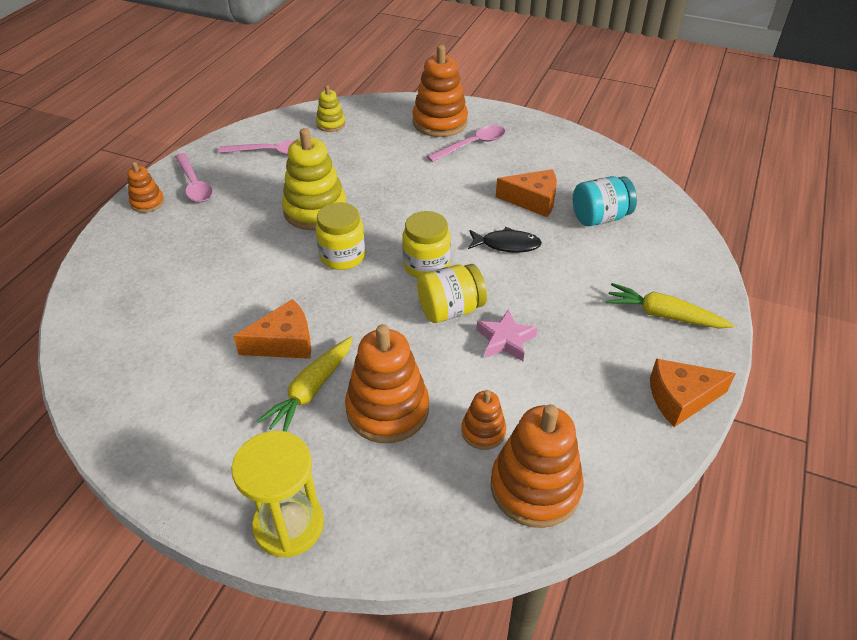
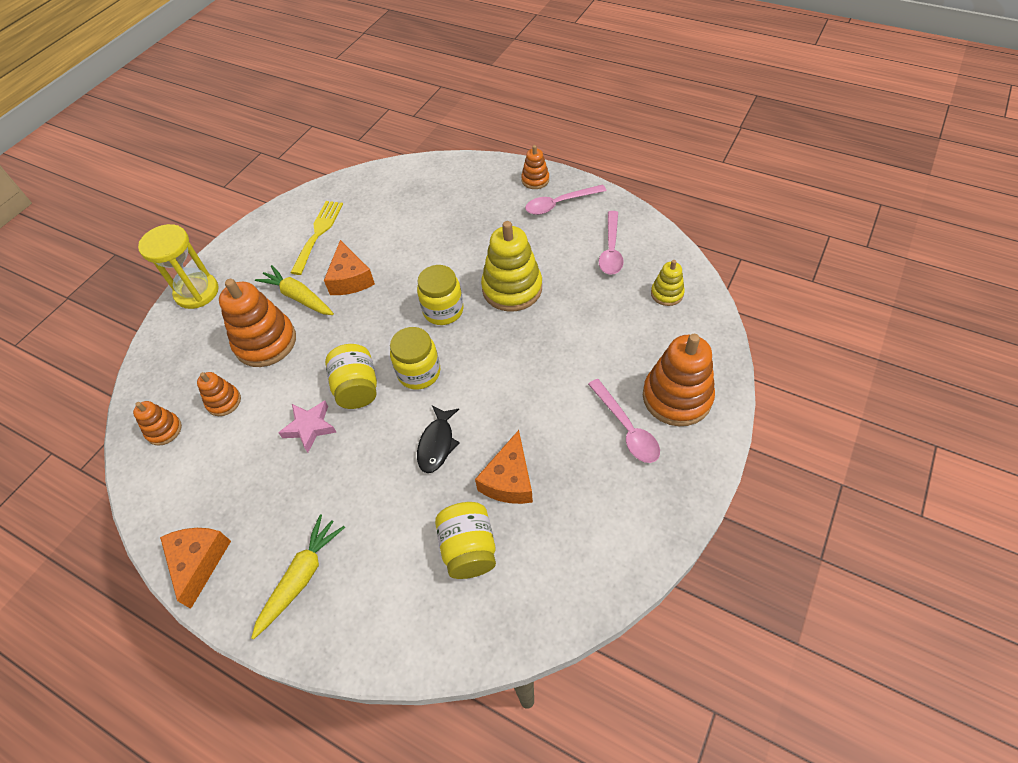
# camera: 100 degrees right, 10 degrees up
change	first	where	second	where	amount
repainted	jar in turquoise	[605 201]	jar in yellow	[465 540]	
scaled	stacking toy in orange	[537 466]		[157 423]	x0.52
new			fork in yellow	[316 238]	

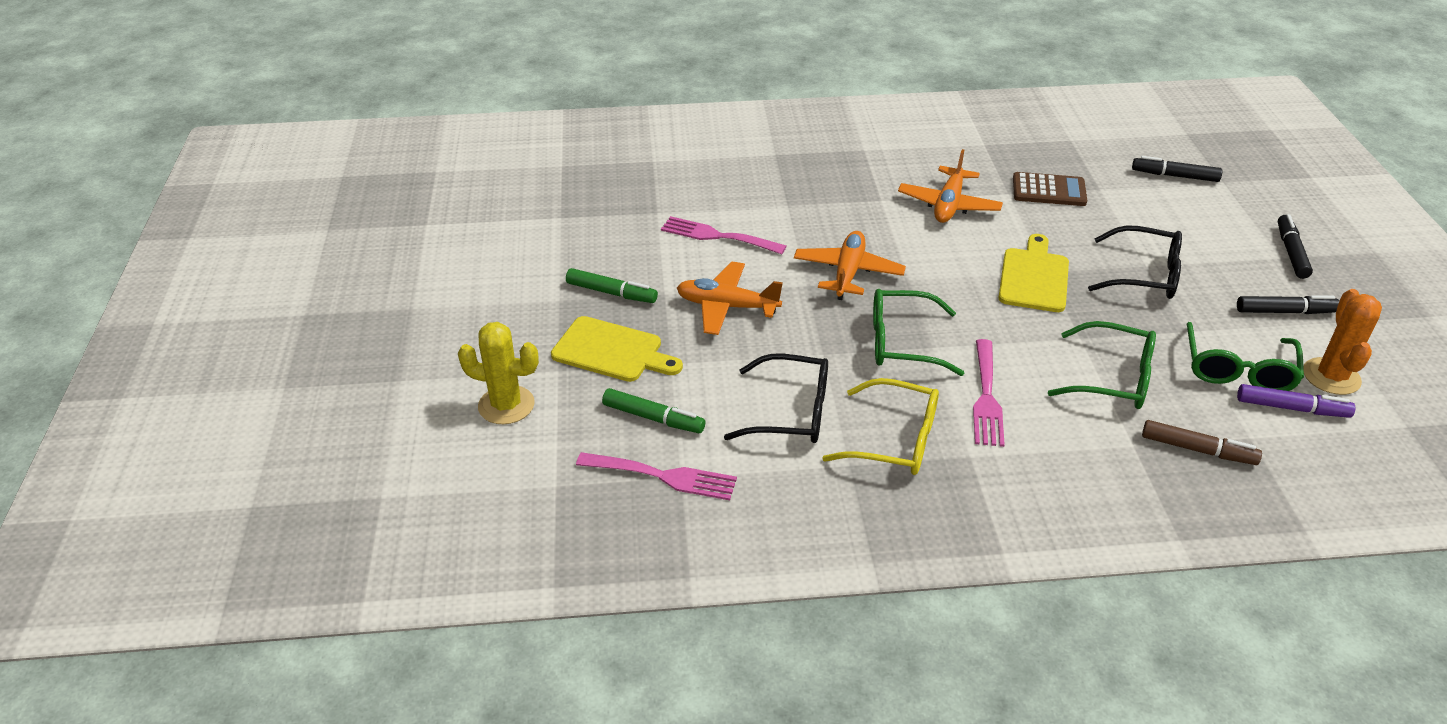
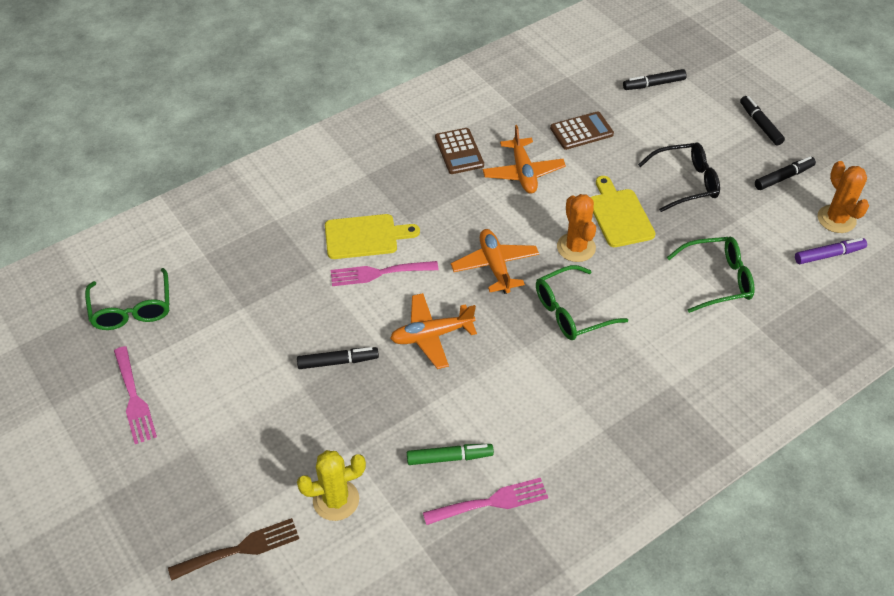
# camera: 30 degrees left, 10 degrees up
change	first	where	second	where	amount
repainted	marker in green	[612 285]	marker in black	[338 358]	
shifted	cutting board in yellow	[617 349]		[372 236]	
shifted	glasses in green	[1245 356]		[127 299]	
shifted	fork in pink	[989 393]		[135 395]	
gone	glasses in black	[776 398]			
gone	glasses in yellow	[880 426]			
gone	marker in brown	[1202 442]			
new			calculator in brown	[459 151]	
new			cactus in orange	[576 228]	
new			fork in brown	[233 549]	

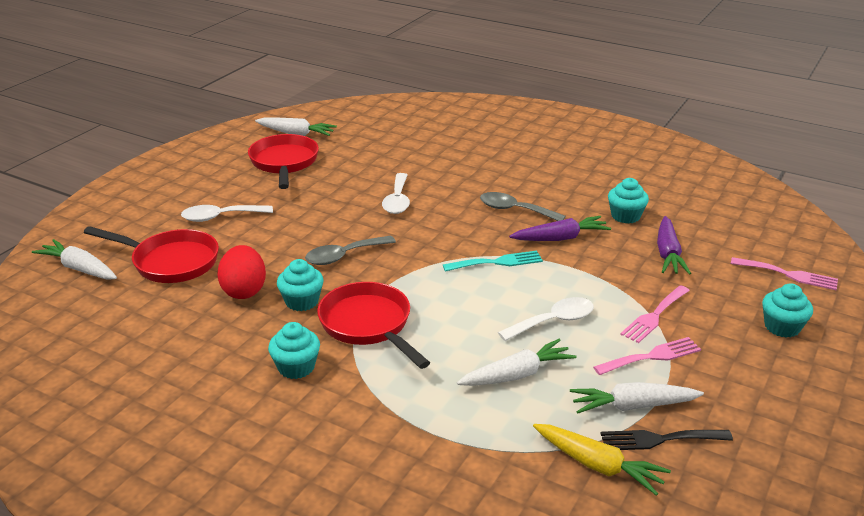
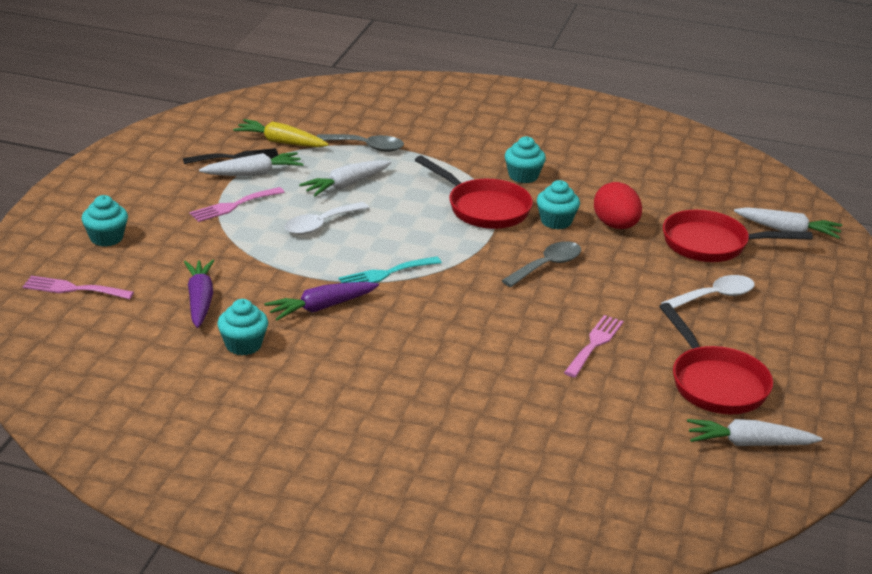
# camera: 165 degrees right, 0 degrees up
change	first	where	second	where	amount
gone	spoon in white	[396 193]			
shifted	spoon in grey	[523 206]		[360 143]	
shifted	fork in pink	[655 314]		[593 346]	

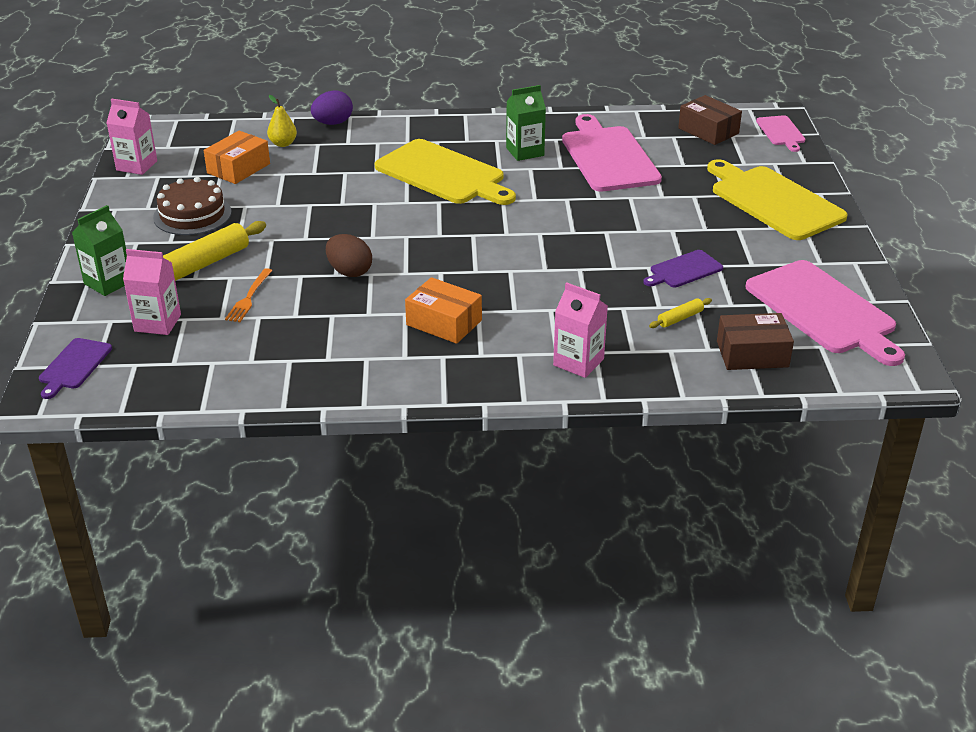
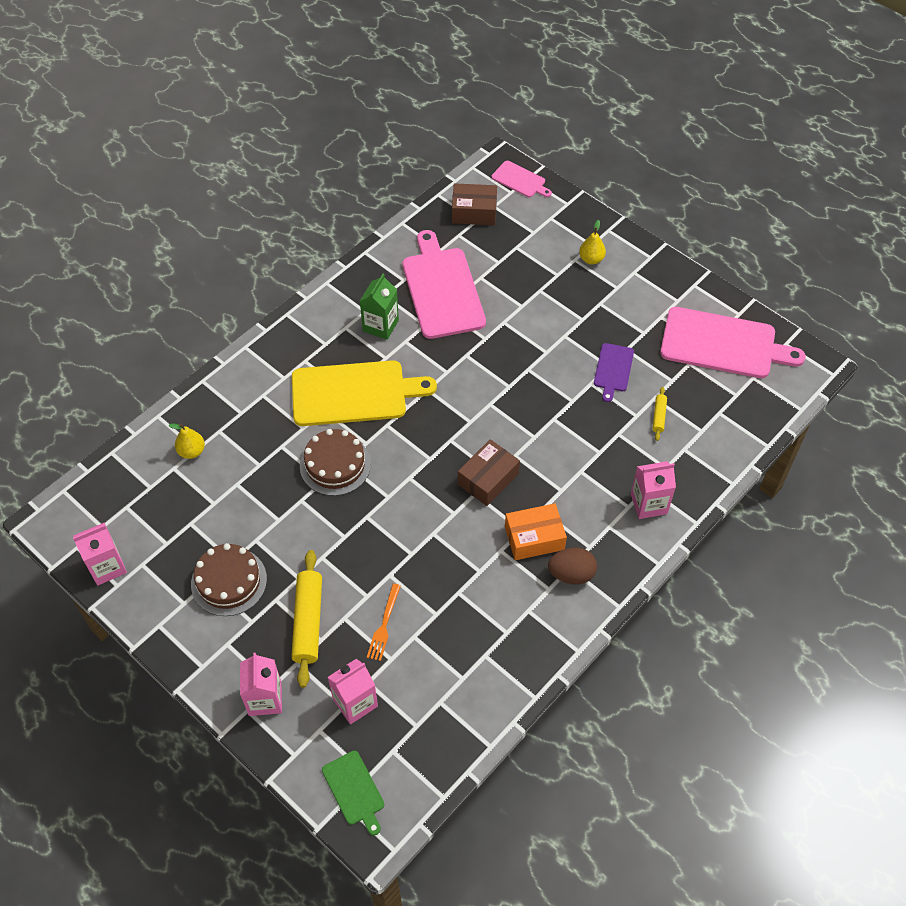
# camera: 45 degrees left, 20 degrees up
change	first	where	second	where	amount
gone	egg in purple	[332 107]			
rotated	cutting board in pink	[612 152]		[444 284]	45 degrees clockwise
gone	box in orange	[237 157]			
swapped	cutting board in yellow	[777 199]	pear in yellow	[592 242]	
repainted	carton in green	[99 250]	carton in pink	[261 684]	
shifted	egg in brown	[349 255]		[572 566]	
rotated	fork in orange	[248 295]		[384 622]	45 degrees clockwise
shifted	box in brown	[755 341]		[489 472]	
repainted	cutting board in purple	[75 368]	cutting board in green	[353 793]	
new			cake in brown	[335 462]	

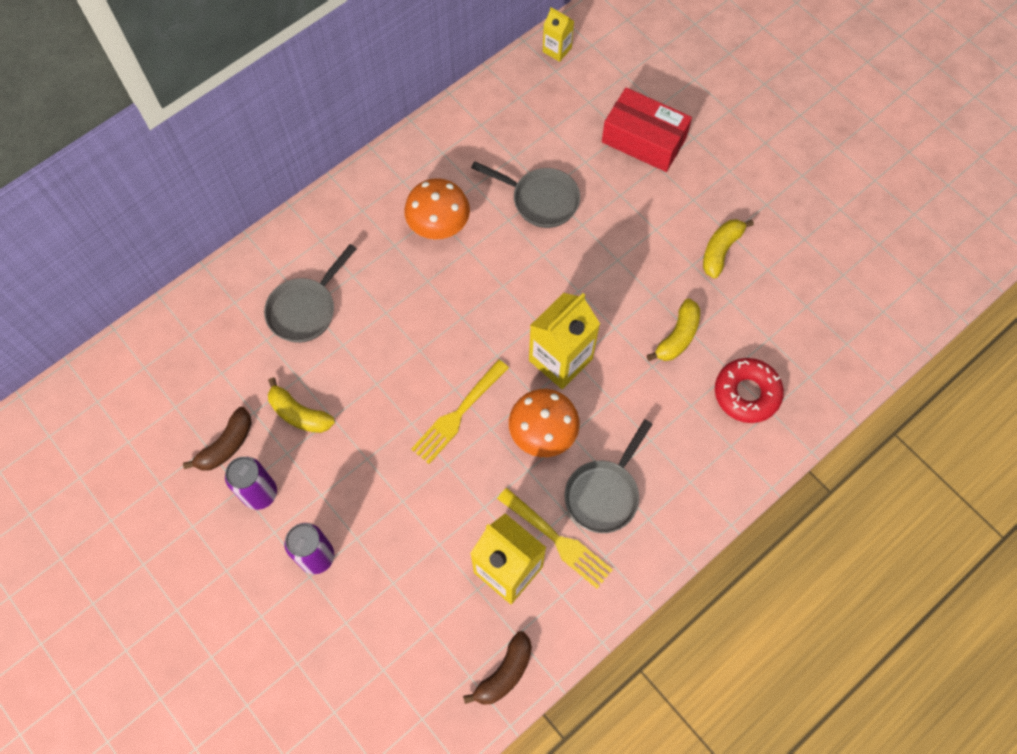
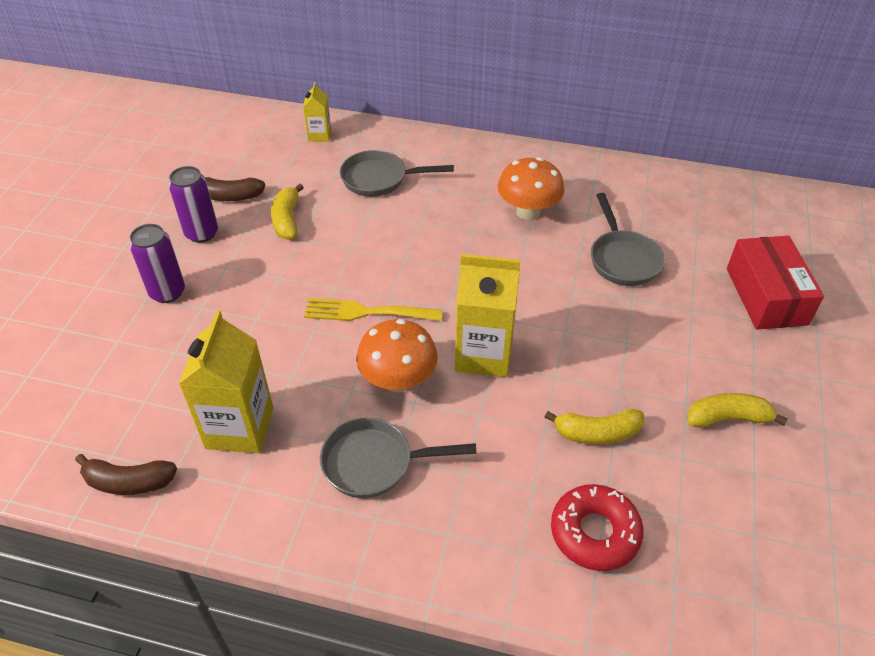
# camera: 55 degrees right, 20 degrees down
change	first	where	second	where	amount
shifted	carton in yellow	[558 34]		[317 112]	
gone	fork in yellow	[555 538]			

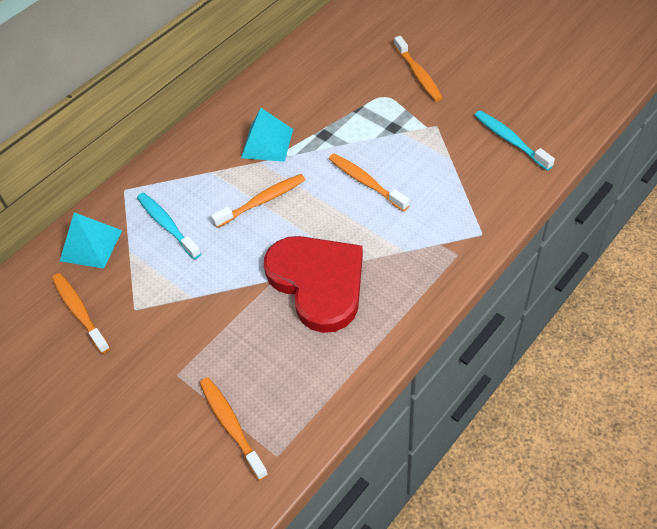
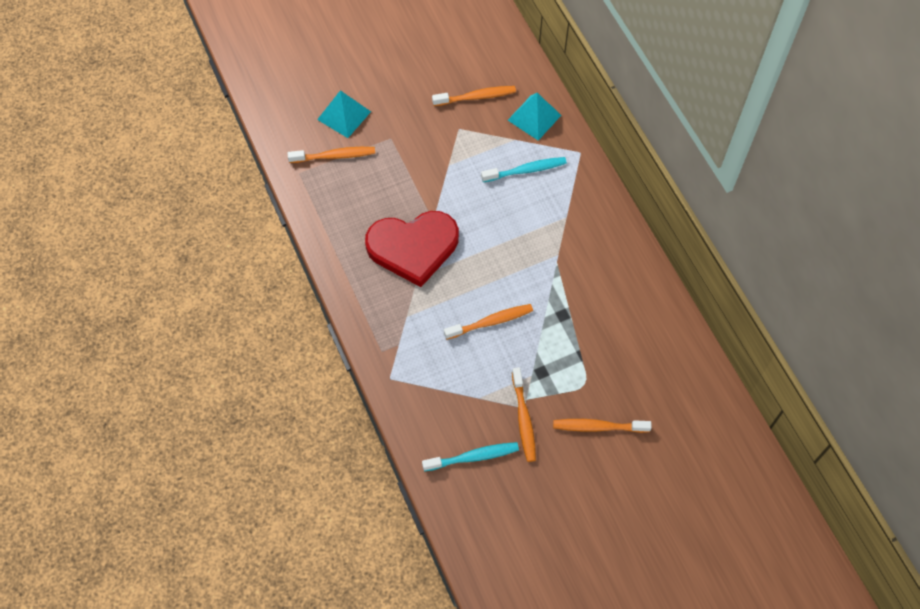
# camera: 110 degrees right, 10 degrees up
change	first	where	second	where	amount
shifted	pyramid in turquoise	[267 135]		[344 114]	
shifted	toothbrush in orange	[258 201]		[524 414]	

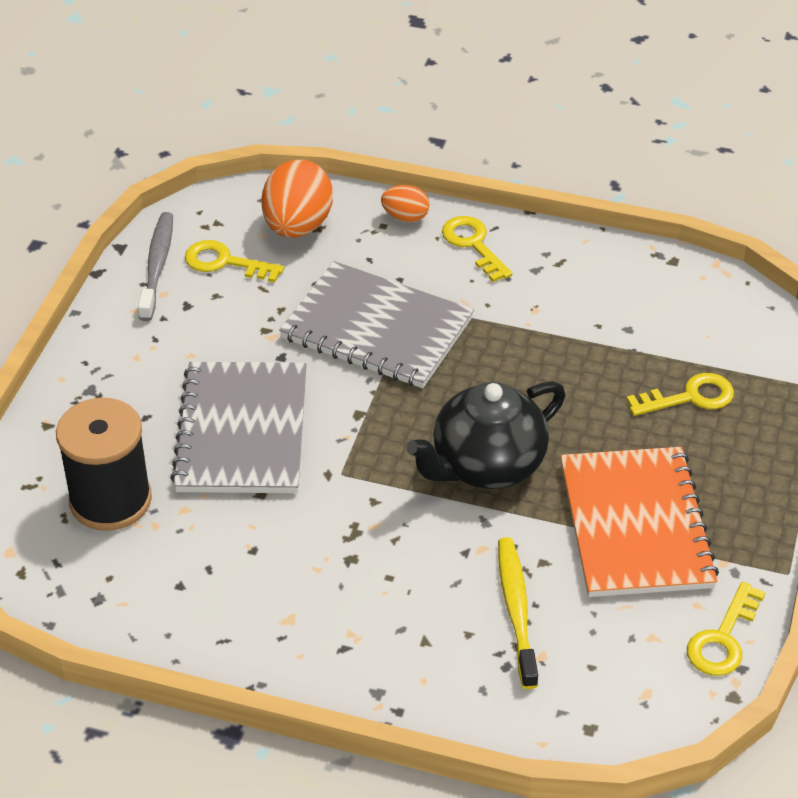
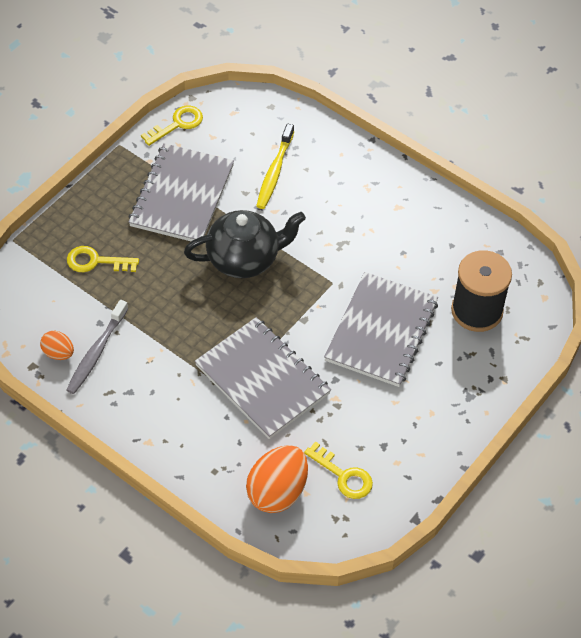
# camera: 160 degrees left, 10 degrees up
change	first	where	second	where	amount
shifted	egg in orange	[405 203]		[57 345]	
shifted	toothbrush in grey	[155 266]		[97 347]	
gone	key in yellow	[477 249]			
repainted	notebook in orange	[640 522]	notebook in grey	[181 192]	

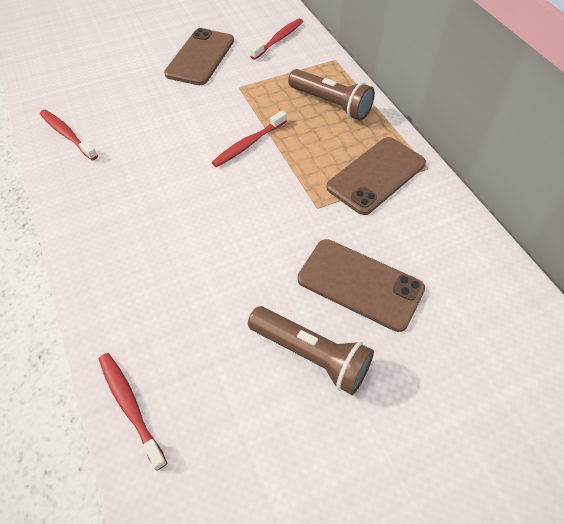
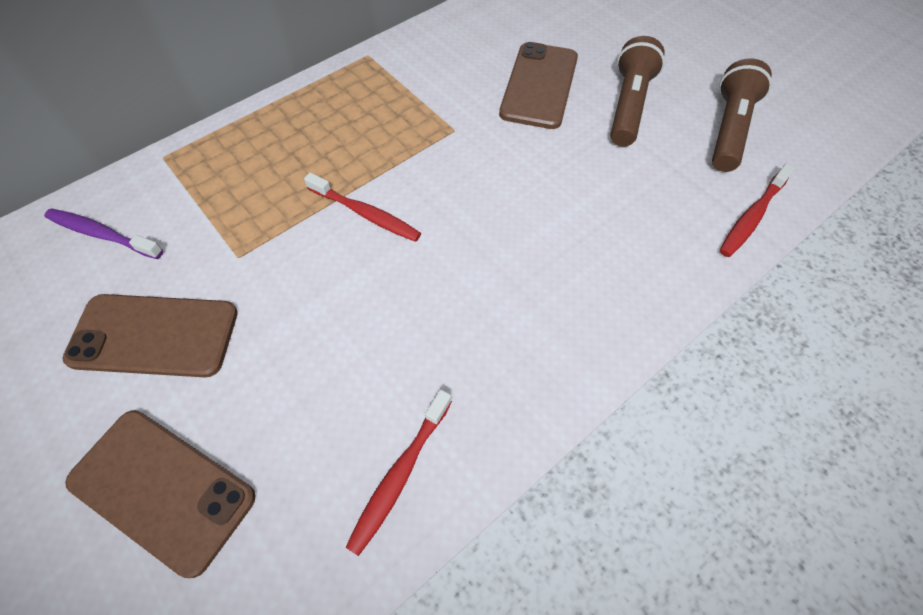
# camera: 105 degrees left, 5 degrees up
change	first	where	second	where	amount
repainted	toothbrush in red	[276 39]	toothbrush in purple	[103 233]	
shifted	flashlight in brown	[331 95]		[742 115]	
shifted	phone in brown	[376 176]		[160 494]	

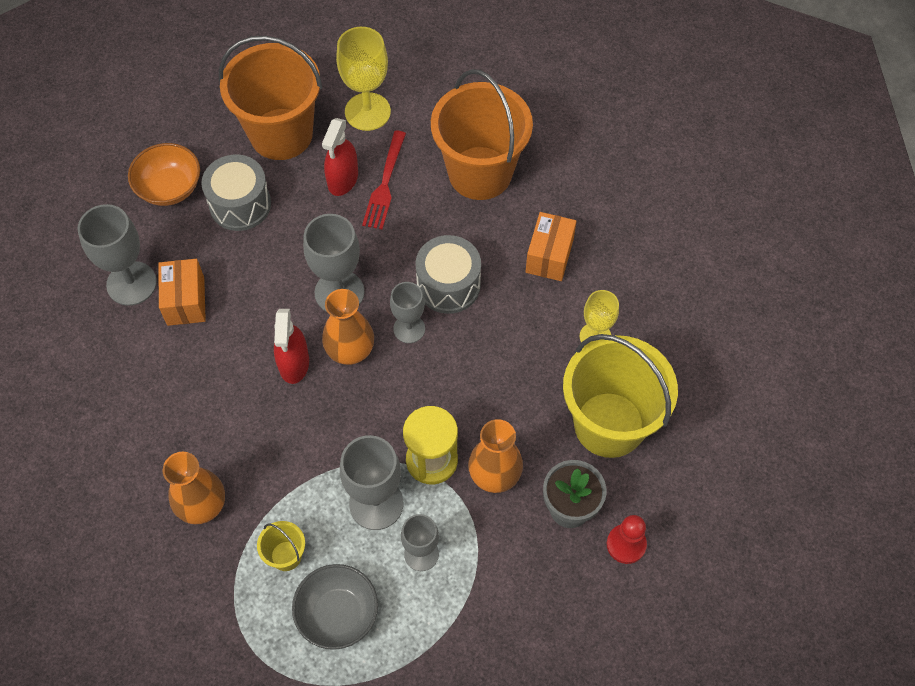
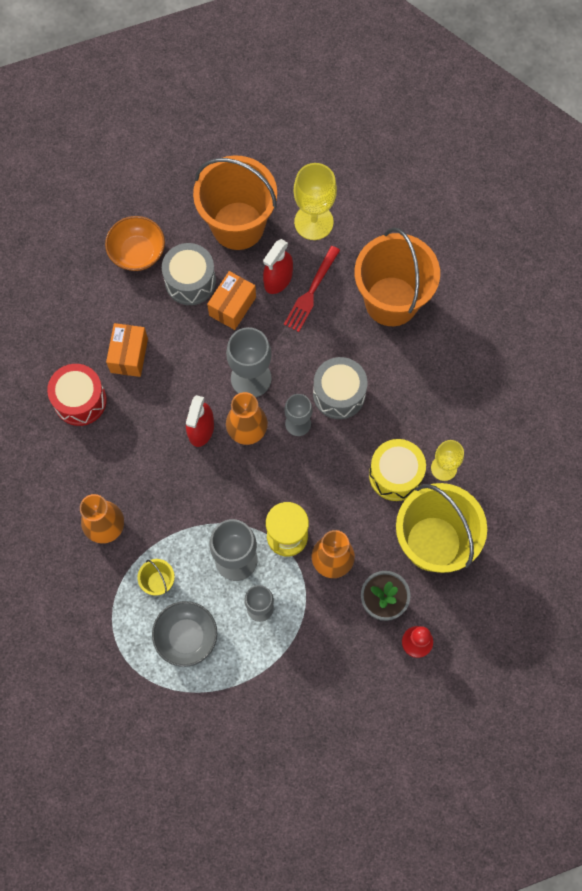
# camera: 15 degrees right, 10 degrees up
change	first	where	second	where	amount
gone	goblet in grey	[117 255]			
shifted	box in orange	[551 246]		[231 300]	
new			drum in red	[77 395]	
new			drum in yellow	[397 470]	

